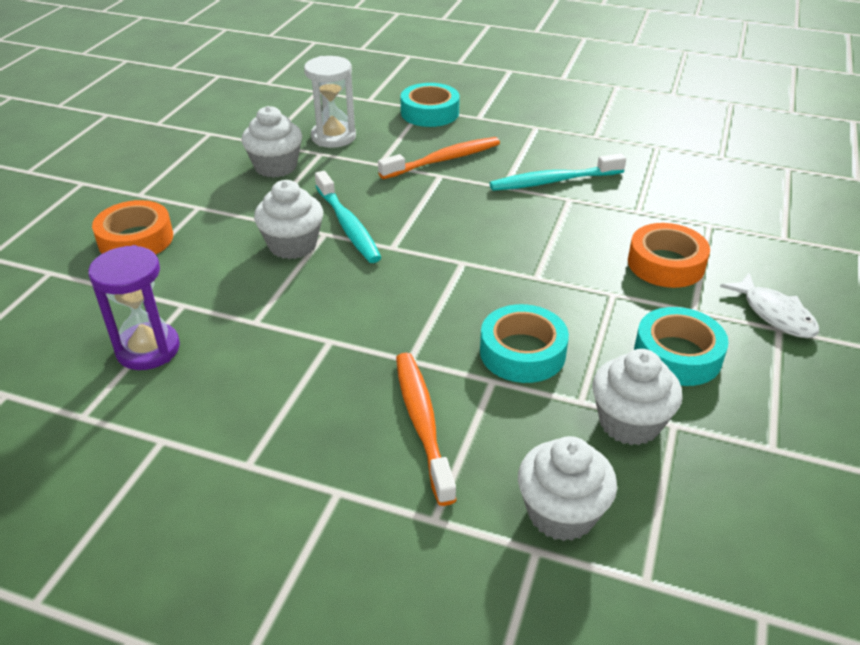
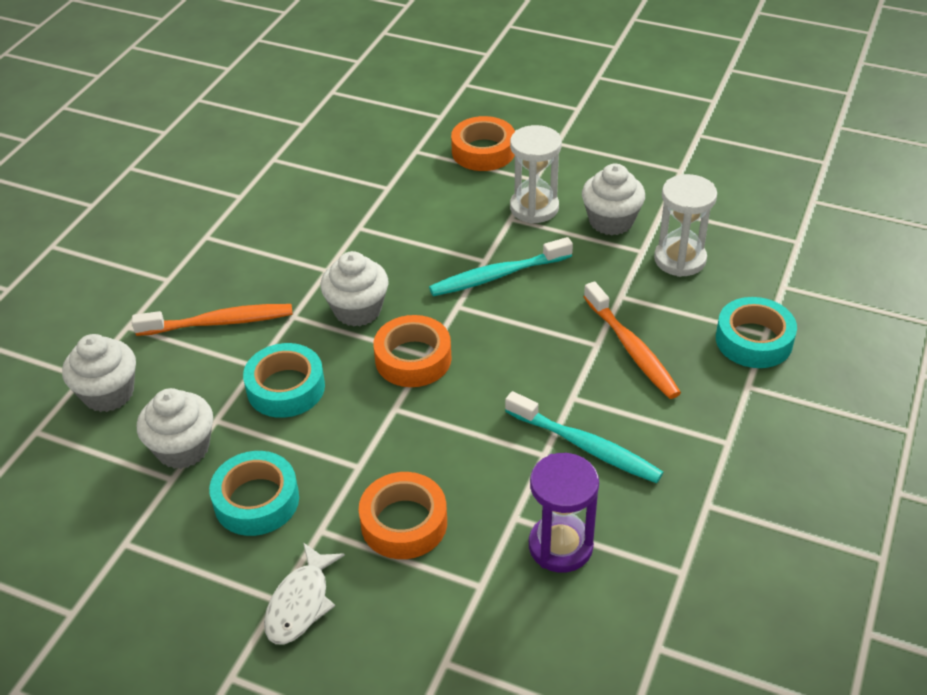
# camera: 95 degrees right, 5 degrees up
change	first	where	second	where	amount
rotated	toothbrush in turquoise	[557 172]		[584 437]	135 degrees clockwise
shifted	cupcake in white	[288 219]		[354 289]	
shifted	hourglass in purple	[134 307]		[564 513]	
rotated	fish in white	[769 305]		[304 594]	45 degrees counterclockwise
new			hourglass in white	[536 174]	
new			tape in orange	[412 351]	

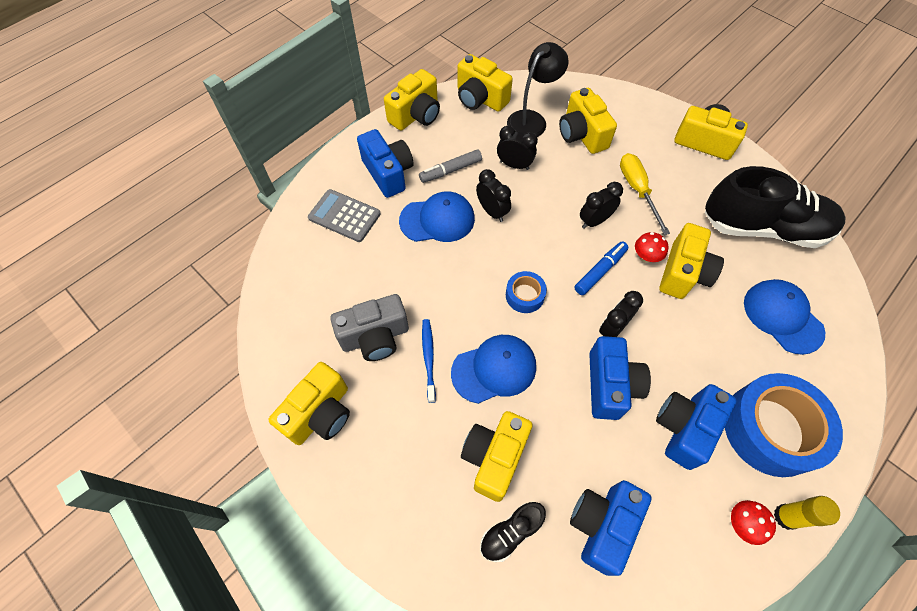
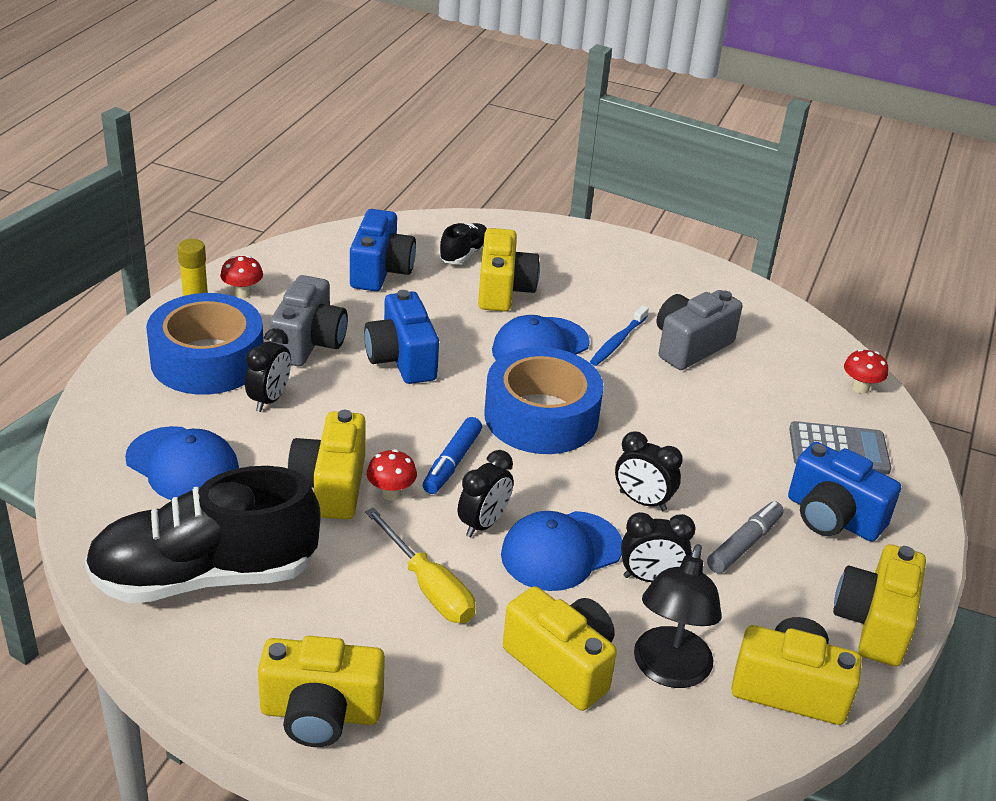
# camera: 155 degrees right, 25 degrees down
change	first	where	second	where	amount
shifted	cap in blue	[437 217]		[561 551]	
scaled	tape in blue	[526 292]		[544 400]	x2.11
shifted	clock in black	[621 314]		[268 370]	
rotated	toothbrush in blue	[429 361]		[619 335]	60 degrees clockwise
gone	camera in yellow	[309 403]			
repainted	camera in blue	[696 427]	camera in grey	[309 320]	
new			mushroom in red	[866 371]	

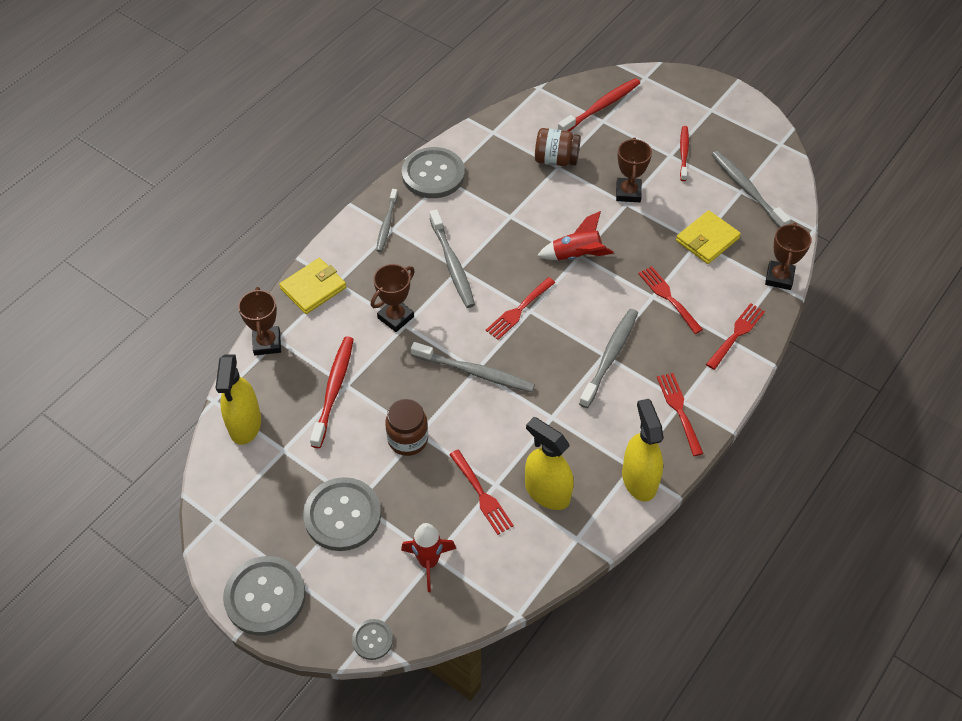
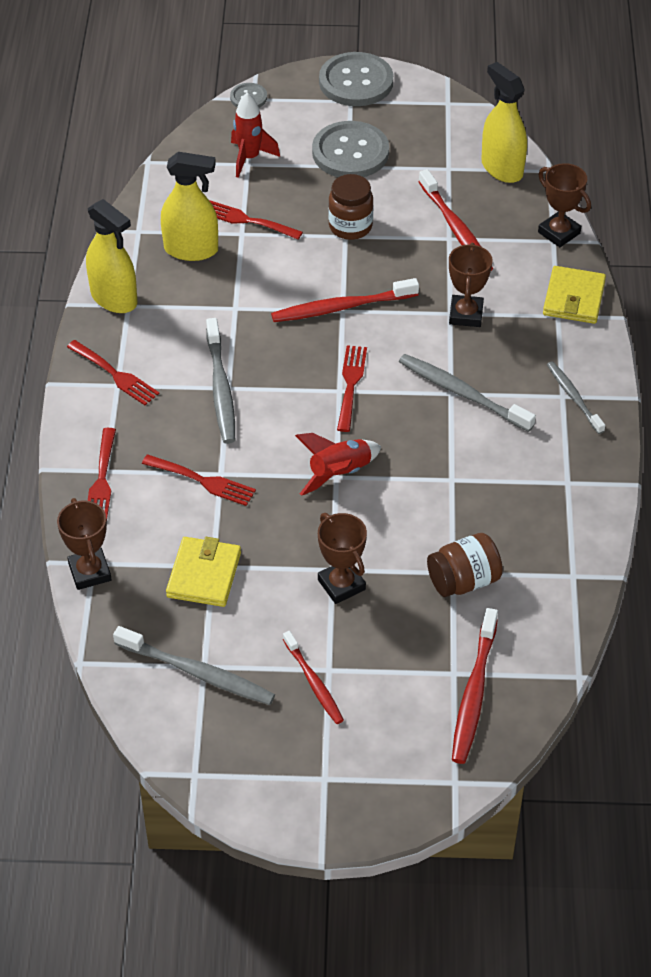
# camera: 145 degrees right, 5 degrees down
change	first	where	second	where	amount
gone	button in grey	[433 172]			
repainted	toothbrush in grey	[473 367]	toothbrush in red	[345 300]	

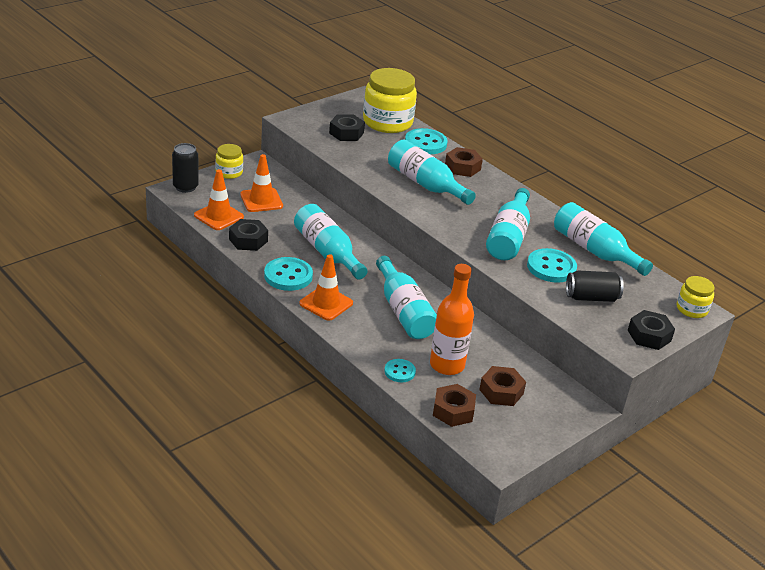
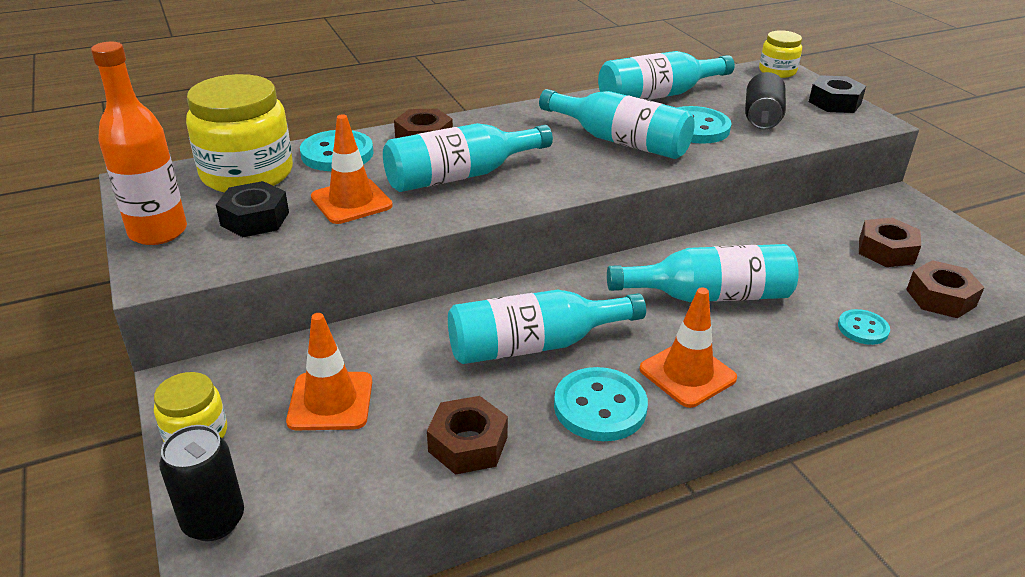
# camera: 70 degrees left, 0 degrees up
change	first	where	second	where	amount
shifted	traffic cone in orange	[219 199]		[352 169]	
repainted	nut in black	[248 235]	nut in brown	[467 435]	
shifted	bottle in orange	[452 319]		[139 143]	

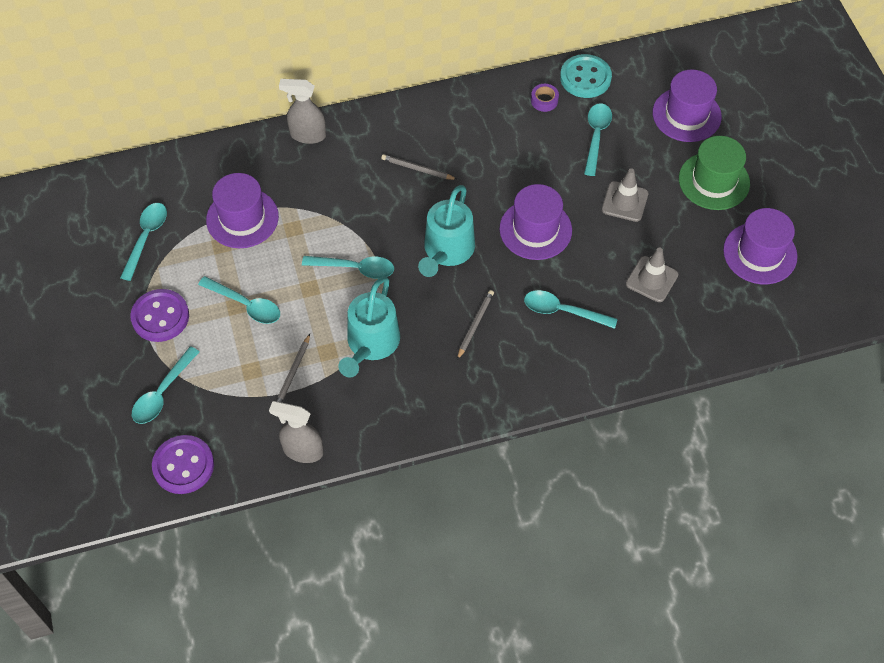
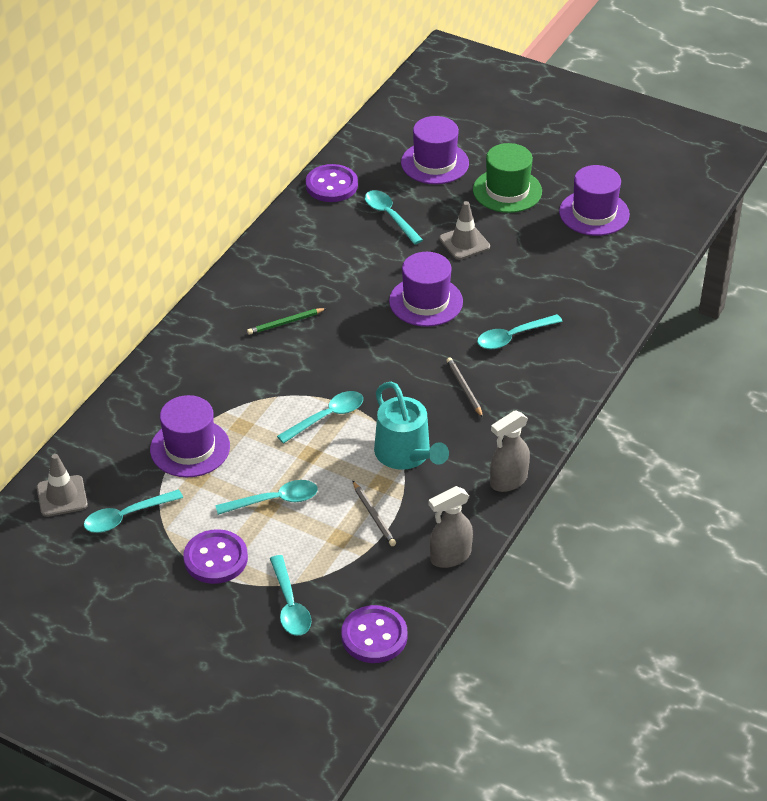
# camera: 45 degrees left, 15 degrees down
change	first	where	second	where	amount
repainted	button in turquoise	[586 76]	button in purple	[332 183]	
shifted	spray bottle in grey	[302 111]		[510 451]	
gone	tape in purple	[545 98]			
repainted	pencil in grey	[419 167]	pencil in green	[287 321]	
gone	watering can in turquoise	[446 231]			
rotated	spoon in turquoise	[143 242]		[133 511]	90 degrees counterclockwise
shifted	traffic cone in grey	[652 275]		[62 485]	

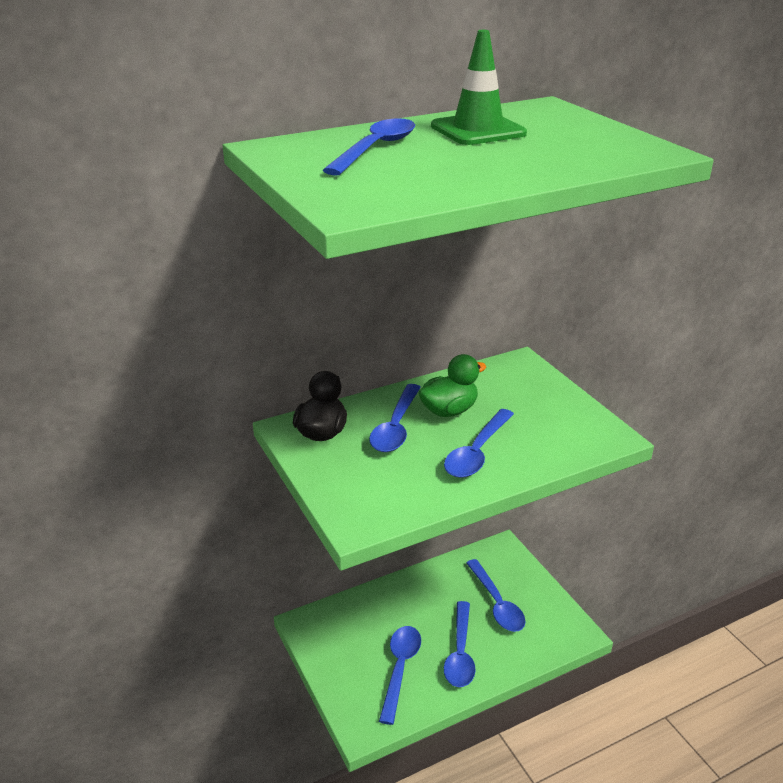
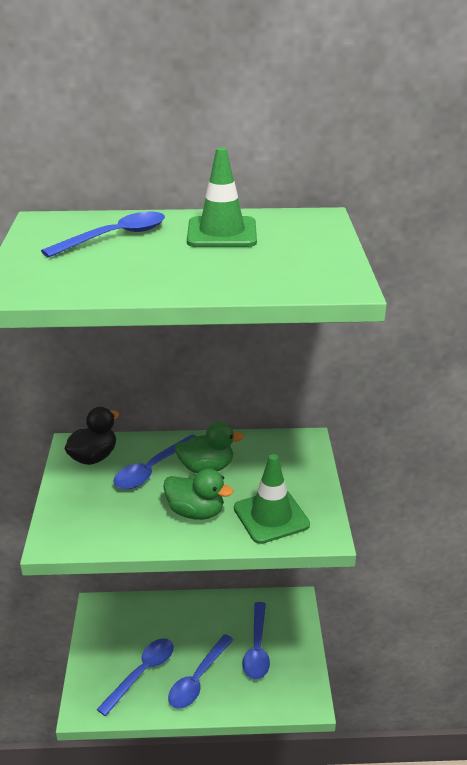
# camera: 25 degrees right, 0 degrees up
change	first	where	second	where	amount
swapped	spoon in blue	[479 443]	duck in green	[198 494]	
new			traffic cone in green	[272 499]	

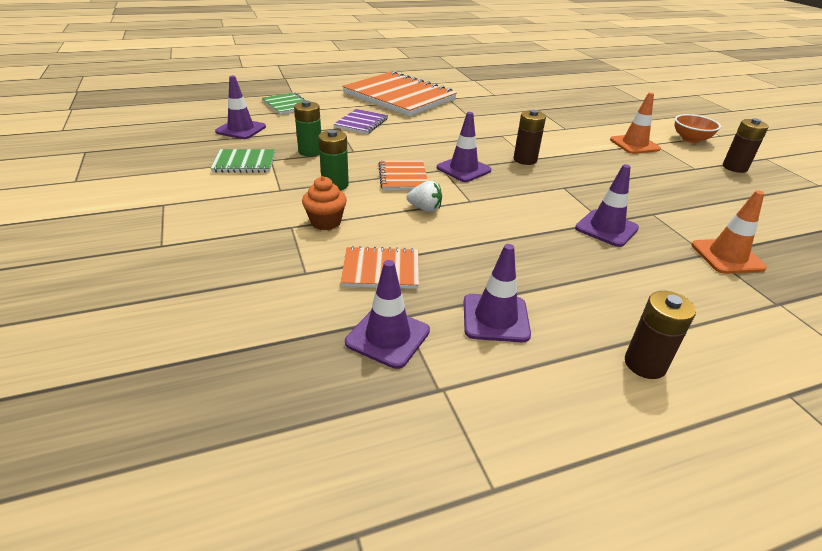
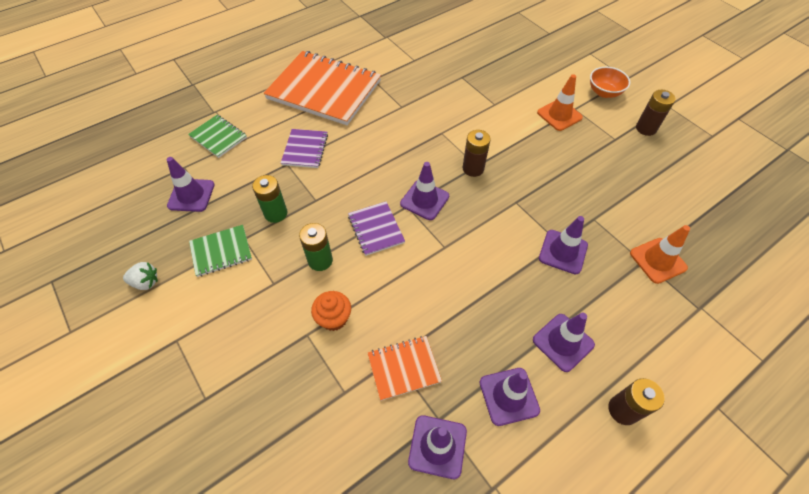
# camera: 15 degrees left, 20 degrees up
change	first	where	second	where	amount
repainted	notebook in orange	[403 175]	notebook in purple	[376 228]	
shifted	strawberry in white	[424 196]		[140 276]	
new			traffic cone in purple	[564 342]	

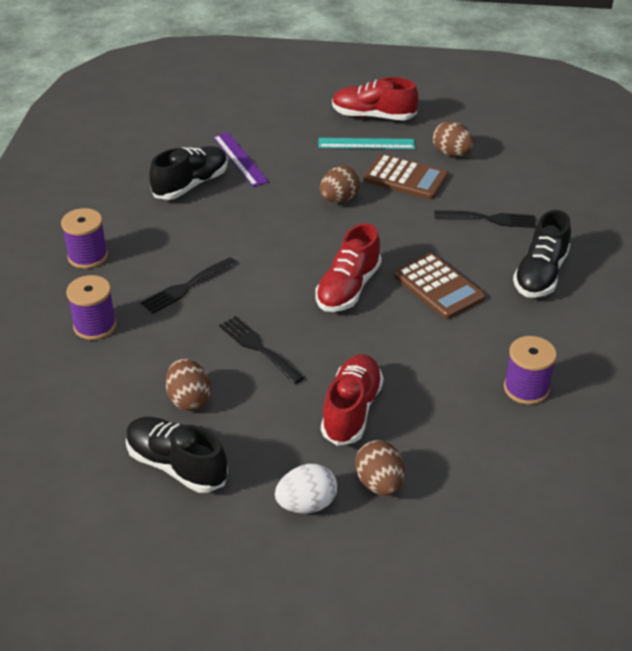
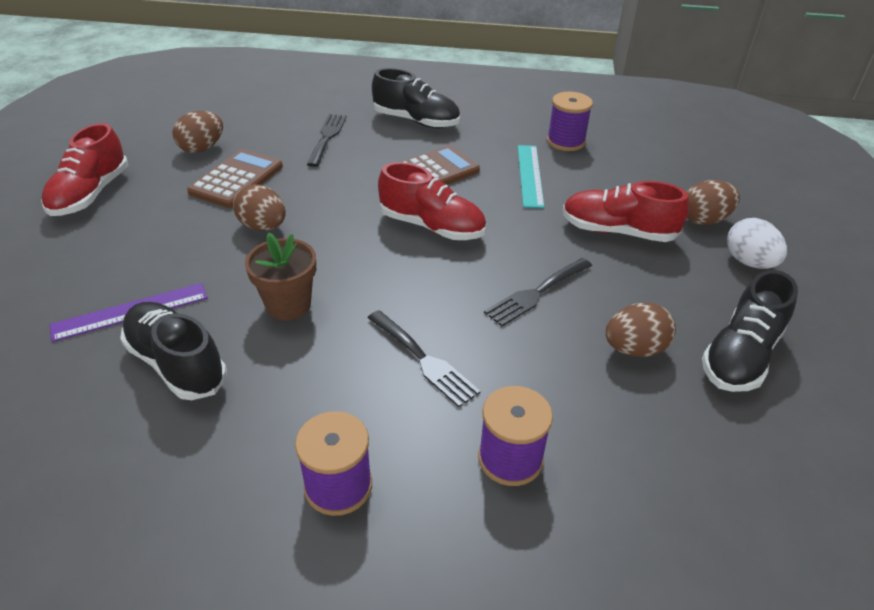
# camera: 90 degrees left, 0 degrees up
change	first	where	second	where	amount
shifted	ruler in turquoise	[366 143]		[531 176]	
new			flower pot in brown	[280 276]	

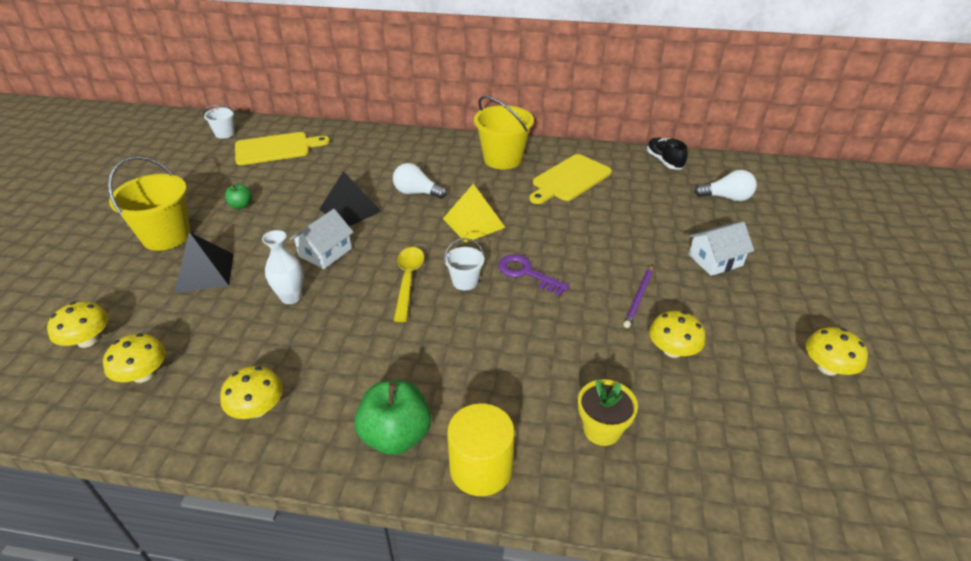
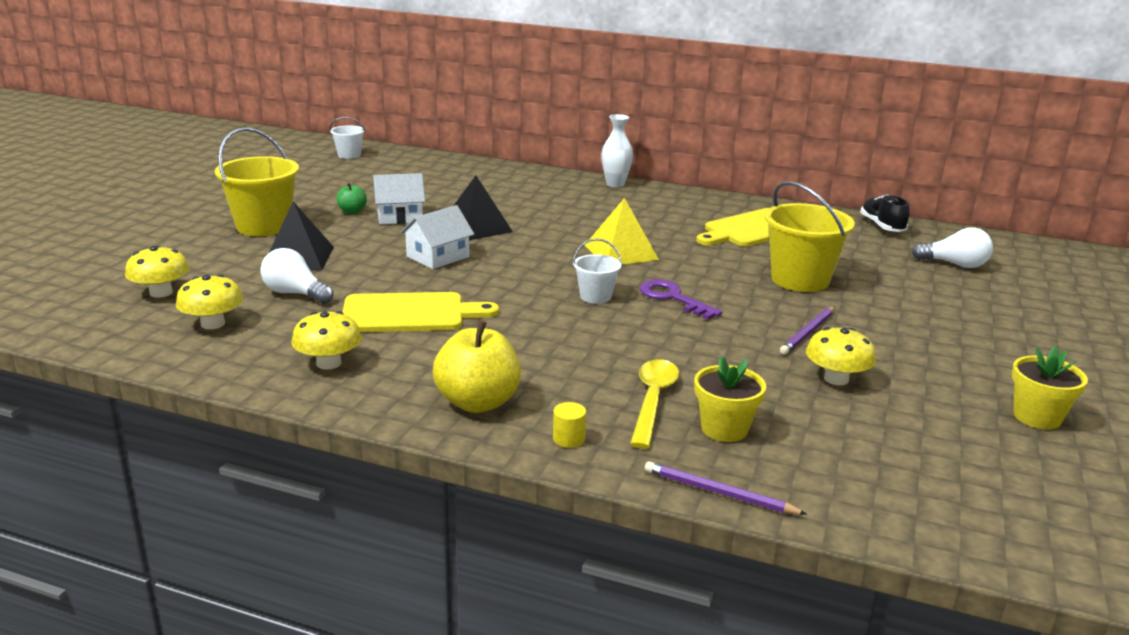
# camera: 10 degrees right, 15 degrees down
change	first	where	second	where	amount
shifted	bucket in yellow	[504 132]		[810 236]	
shifted	cutting board in yellow	[282 148]		[421 312]	
shifted	light bulb in white	[420 181]		[296 276]	
shifted	house in white	[721 249]		[399 199]	
shifted	vase in white	[282 267]		[617 150]	
shifted	spoon in yellow	[409 284]		[654 404]	
swapped	mushroom in yellow	[837 351]	flower pot in yellow	[1050 387]	
repainted	apple in green	[392 417]	apple in yellow	[477 366]	
scaled	cylinder in yellow	[481 449]		[569 425]	x0.43
new			pencil in purple	[726 488]	

